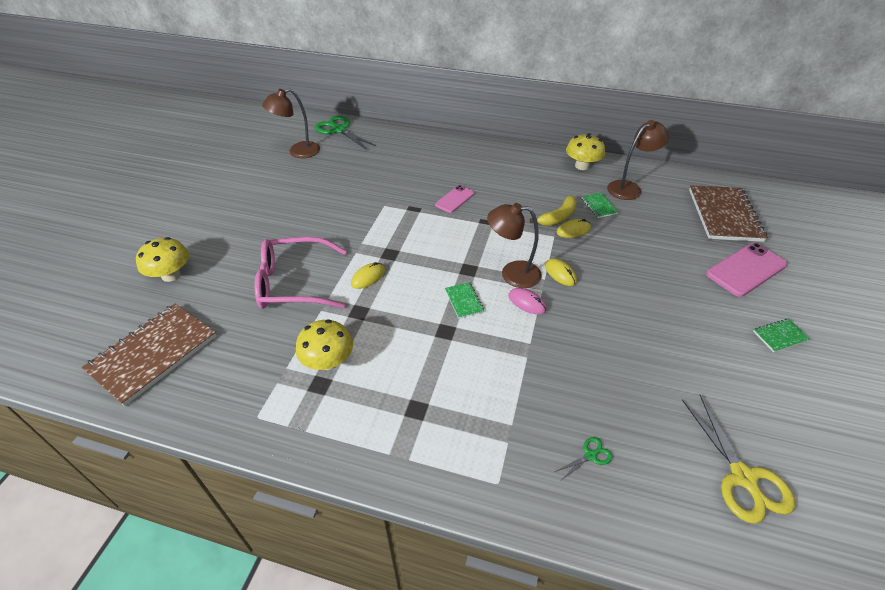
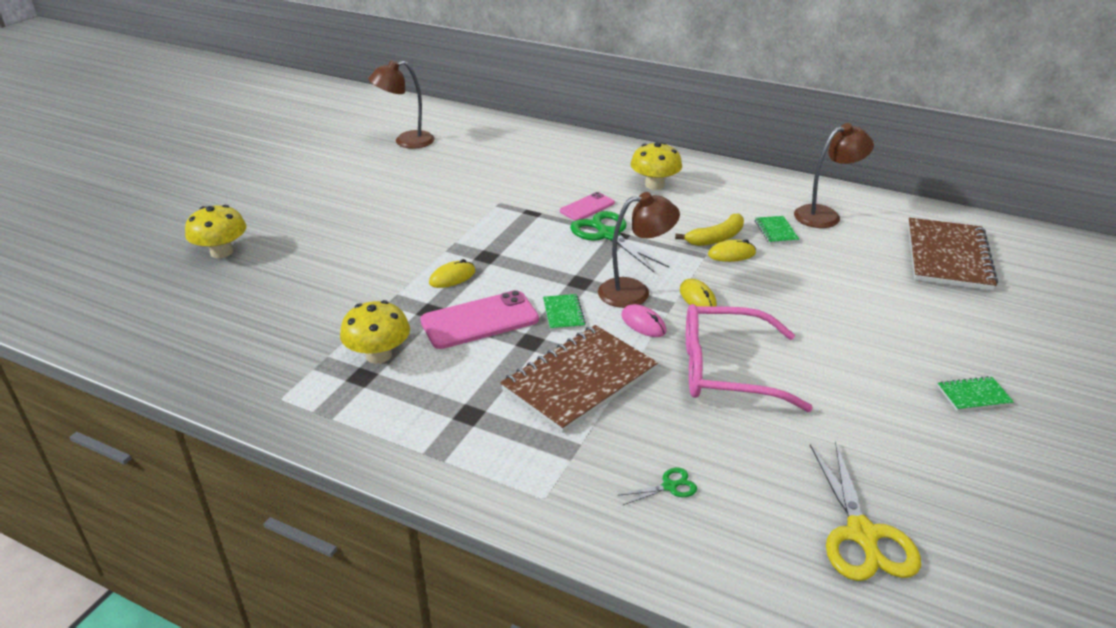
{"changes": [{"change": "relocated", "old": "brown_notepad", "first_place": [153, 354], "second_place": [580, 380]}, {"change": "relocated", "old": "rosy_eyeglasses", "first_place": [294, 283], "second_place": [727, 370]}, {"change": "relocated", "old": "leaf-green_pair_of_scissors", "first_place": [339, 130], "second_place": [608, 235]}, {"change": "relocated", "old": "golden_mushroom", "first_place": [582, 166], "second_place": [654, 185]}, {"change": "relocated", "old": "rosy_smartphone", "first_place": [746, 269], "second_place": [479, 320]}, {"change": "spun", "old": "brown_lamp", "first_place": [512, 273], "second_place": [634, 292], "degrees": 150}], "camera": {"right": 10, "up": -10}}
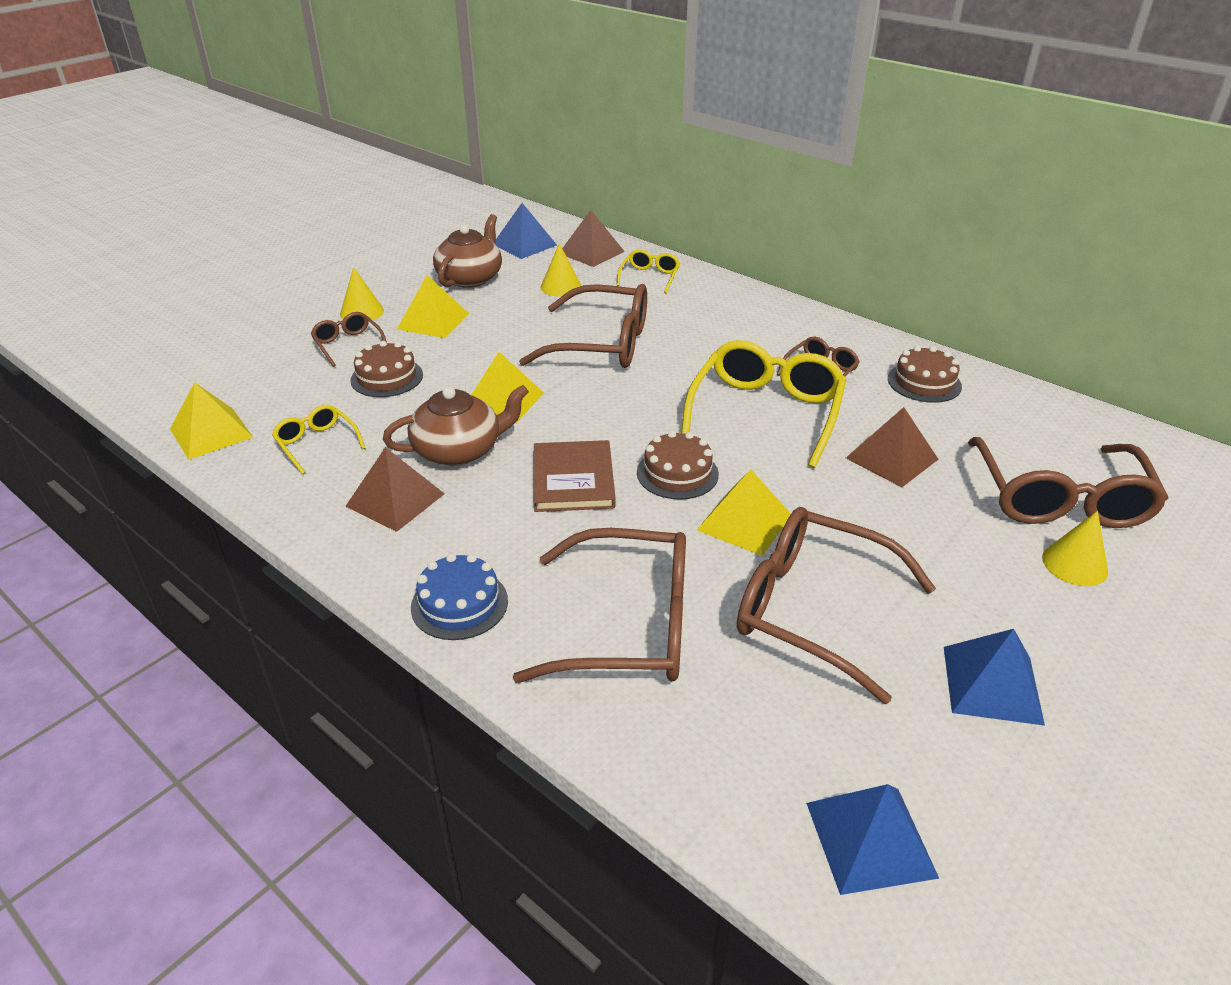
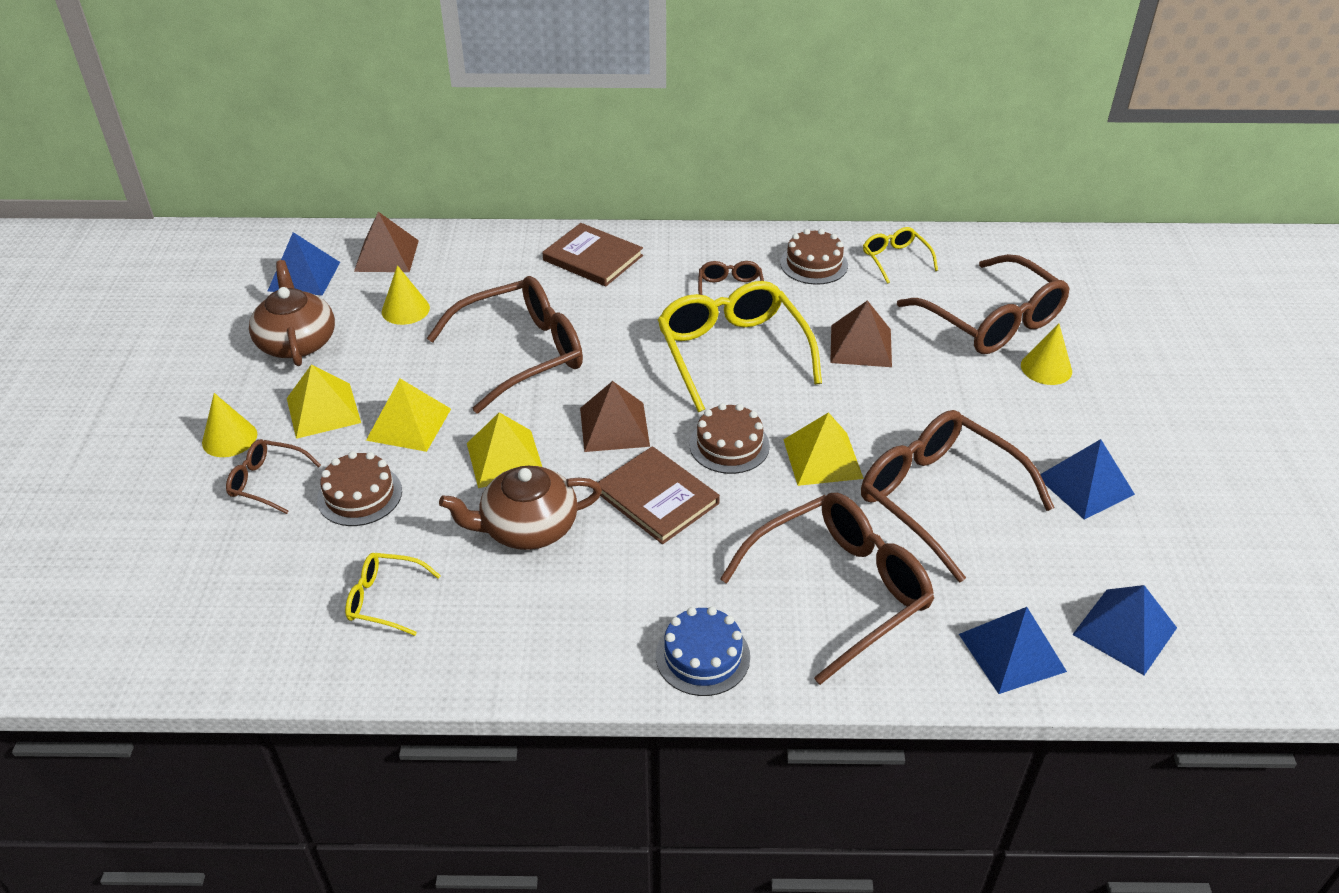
{"changes": [{"change": "appeared", "new": "brown_hardback", "second_place": [593, 258]}, {"change": "appeared", "new": "royal_blue_pyramid_shape", "second_place": [1011, 652]}, {"change": "relocated", "old": "golden_pyramid_shape", "first_place": [211, 433], "second_place": [409, 424]}, {"change": "relocated", "old": "brown_pyramid_shape", "first_place": [395, 500], "second_place": [614, 427]}, {"change": "relocated", "old": "golden_eyeglasses", "first_place": [649, 277], "second_place": [895, 260]}, {"change": "spun", "old": "brown_tea_pot", "first_place": [459, 450], "second_place": [527, 527], "degrees": -135}, {"change": "spun", "old": "brown_eyeglasses", "first_place": [815, 610], "second_place": [940, 499], "degrees": 60}], "camera": {"right": -40, "up": 5}}
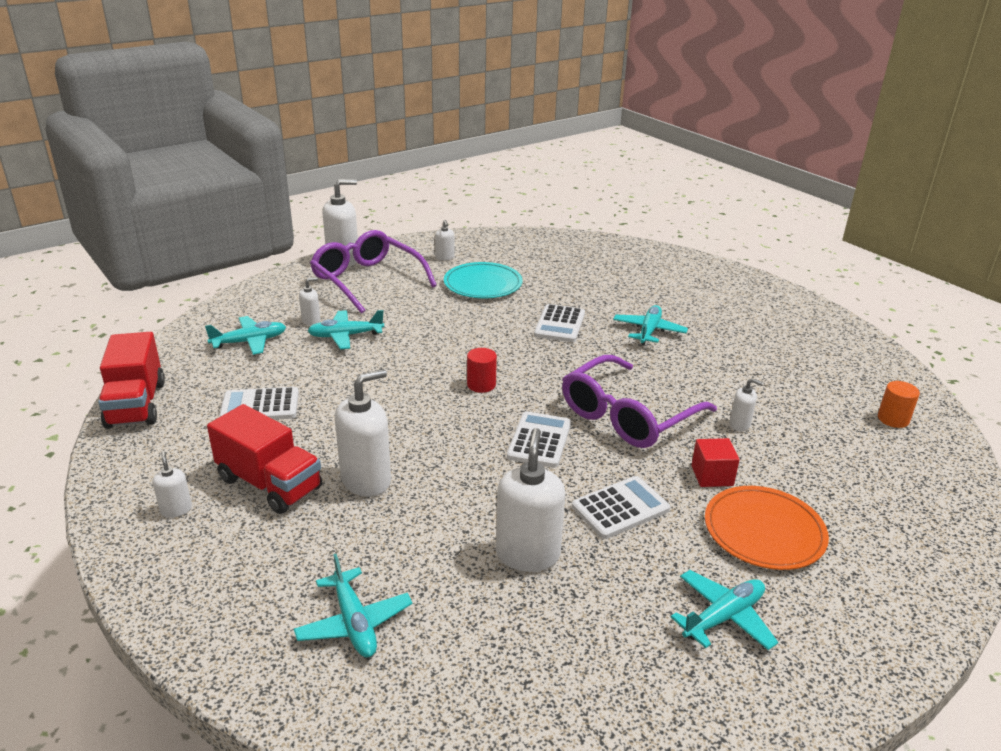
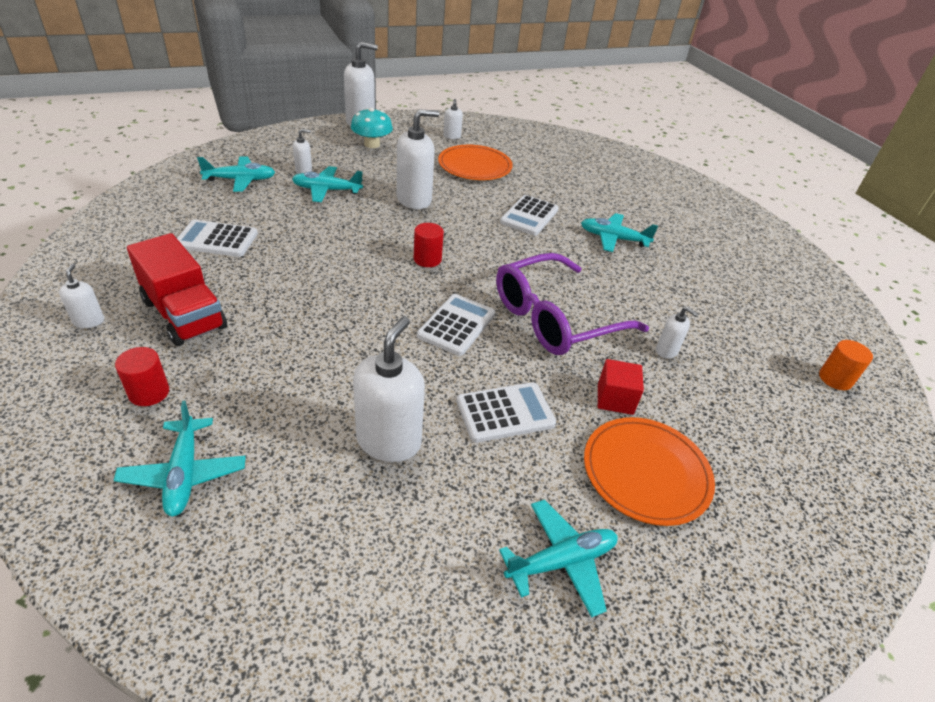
{"changes": [{"change": "missing", "old": "crimson_lorry", "first_place": [136, 405]}, {"change": "appeared", "new": "crimson_cylinder_shape", "second_place": [149, 392]}, {"change": "relocated", "old": "snow-white_soap_pump", "first_place": [366, 480], "second_place": [414, 200]}, {"change": "exchanged", "old": "purple_eyeglasses", "new": "turquoise_mushroom", "first_place": [367, 280], "second_place": [372, 144]}, {"change": "colour", "old": "turquoise_flat_dish", "new": "bright_orange_flat_dish", "first_place": [483, 284], "second_place": [475, 166]}, {"change": "spun", "old": "turquoise_toy_plane", "first_place": [649, 331], "second_place": [613, 239], "degrees": -105}], "camera": {"right": 10, "up": 10}}
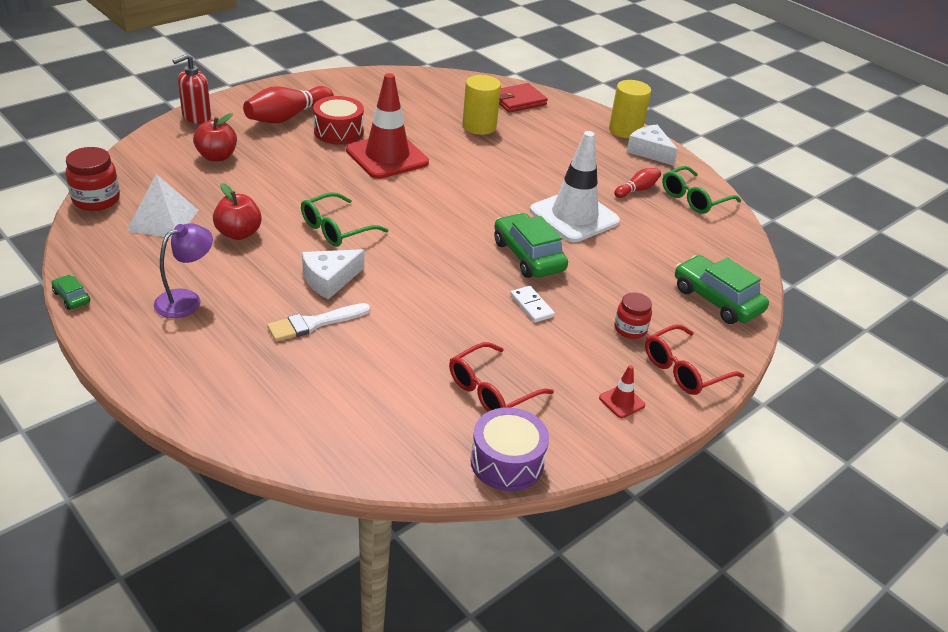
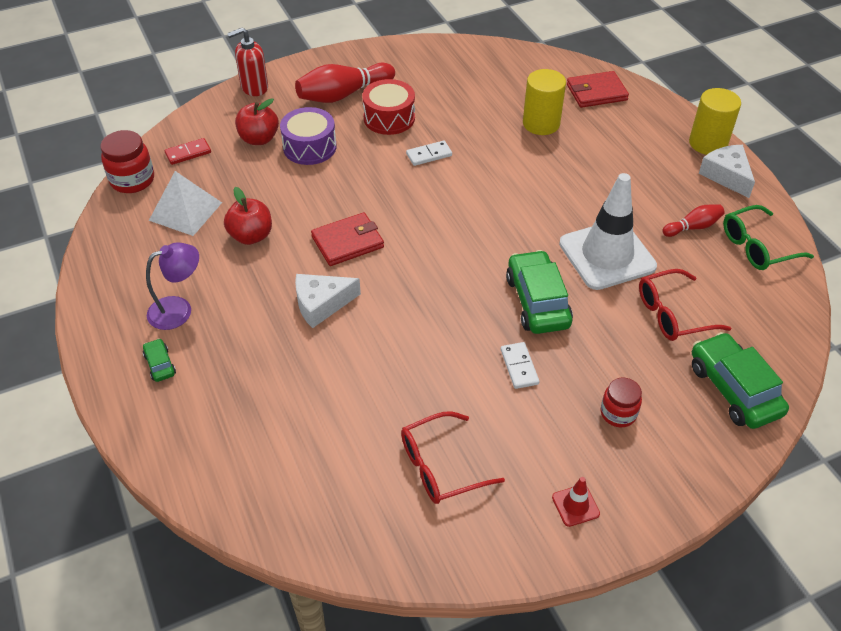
{"changes": [{"change": "missing", "old": "snow-white_paintbrush", "first_place": [314, 323]}, {"change": "appeared", "new": "crimson_domino_piece", "second_place": [188, 153]}, {"change": "relocated", "old": "leaf-green_toy_car", "first_place": [71, 297], "second_place": [160, 364]}, {"change": "relocated", "old": "purple_toy_drum", "first_place": [507, 462], "second_place": [309, 147]}, {"change": "relocated", "old": "crimson_eyeglasses", "first_place": [684, 370], "second_place": [672, 314]}, {"change": "exchanged", "old": "leaf-green_eyeglasses", "new": "crimson_card_wallet", "first_place": [336, 229], "second_place": [347, 242]}, {"change": "exchanged", "old": "crimson_safety_cone", "new": "snow-white_domino_piece", "first_place": [387, 157], "second_place": [429, 155]}], "camera": {"right": 20, "up": 10}}
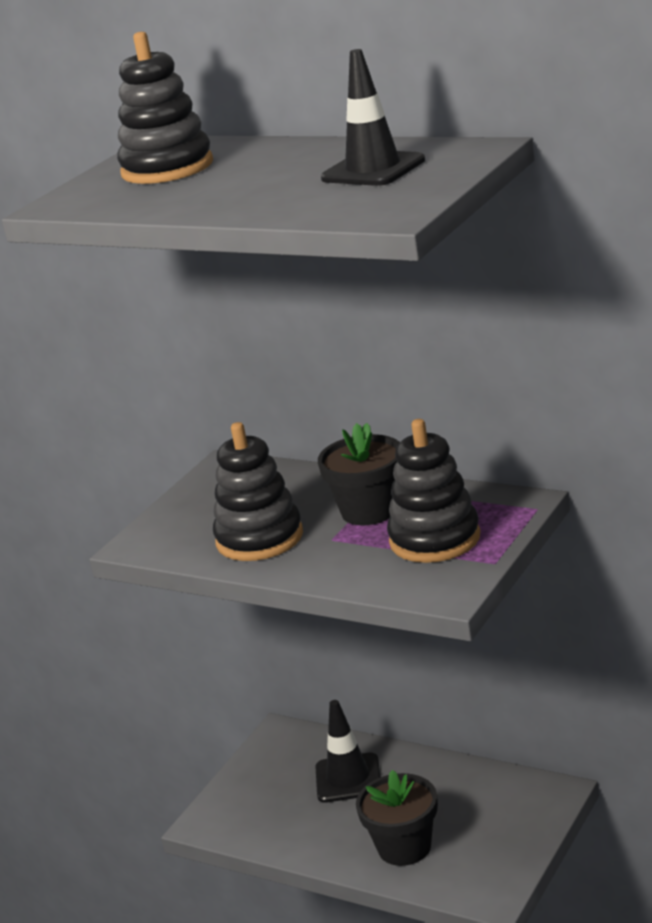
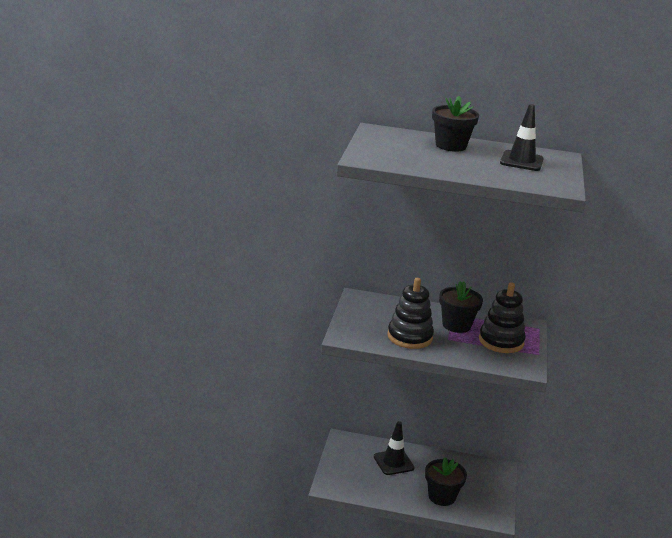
{"changes": [{"change": "missing", "old": "black_ring_stacker", "first_place": [167, 168]}, {"change": "appeared", "new": "black_potted_plant", "second_place": [451, 146]}], "camera": {"right": -25, "up": 0}}
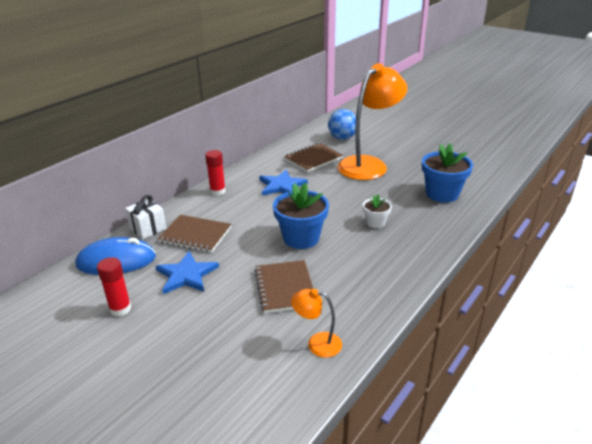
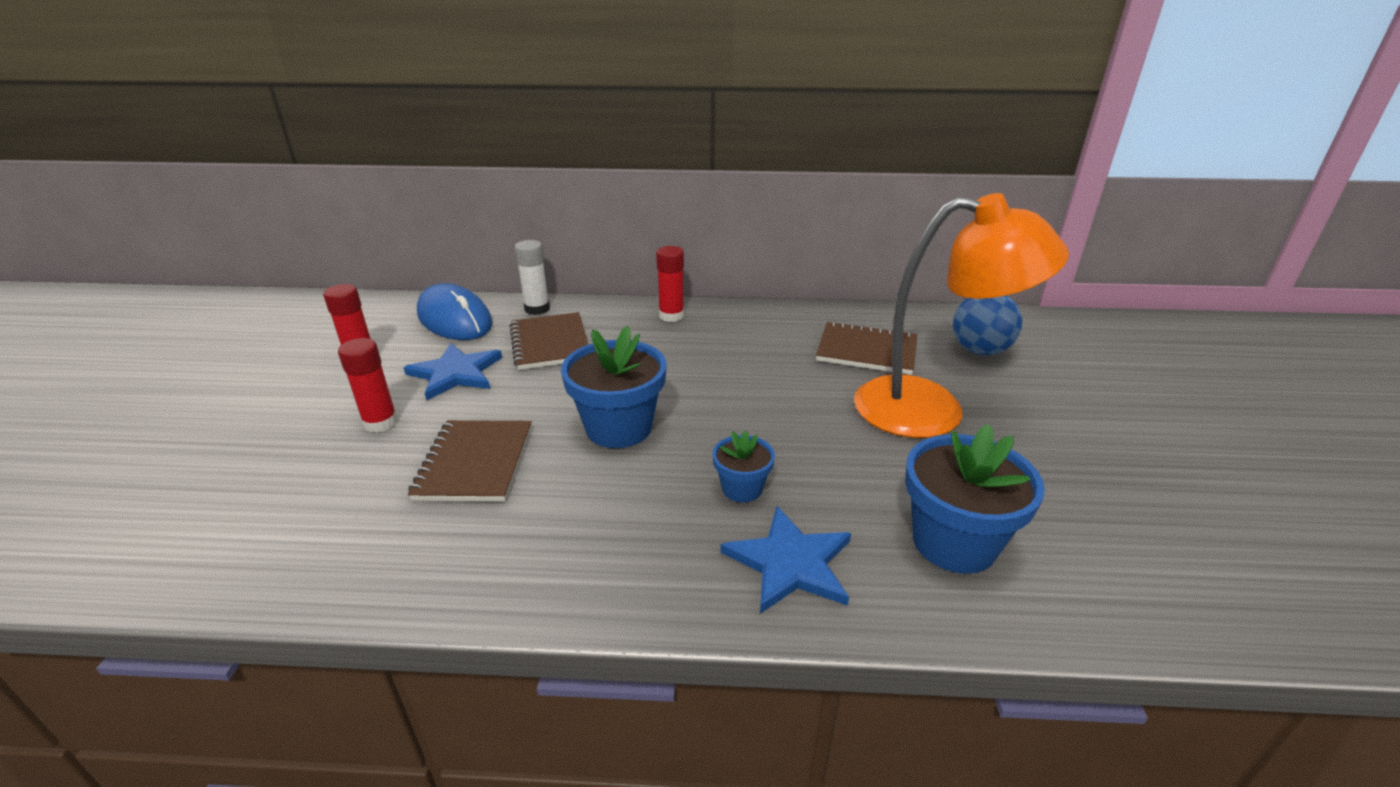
{"changes": [{"change": "missing", "old": "bright_orange_lamp", "first_place": [317, 343]}, {"change": "appeared", "new": "crimson_stick_of_glue", "second_place": [380, 423]}, {"change": "relocated", "old": "royal_blue_five-pointed_star", "first_place": [281, 186], "second_place": [790, 563]}, {"change": "exchanged", "old": "snow-white_wrapped_gift", "new": "snow-white_stick_of_glue", "first_place": [148, 228], "second_place": [537, 309]}, {"change": "colour", "old": "snow-white_potted_plant", "new": "royal_blue_potted_plant", "first_place": [375, 223], "second_place": [742, 488]}, {"change": "spun", "old": "brown_notepad", "first_place": [285, 288], "second_place": [475, 463], "degrees": -45}], "camera": {"right": 55, "up": 0}}
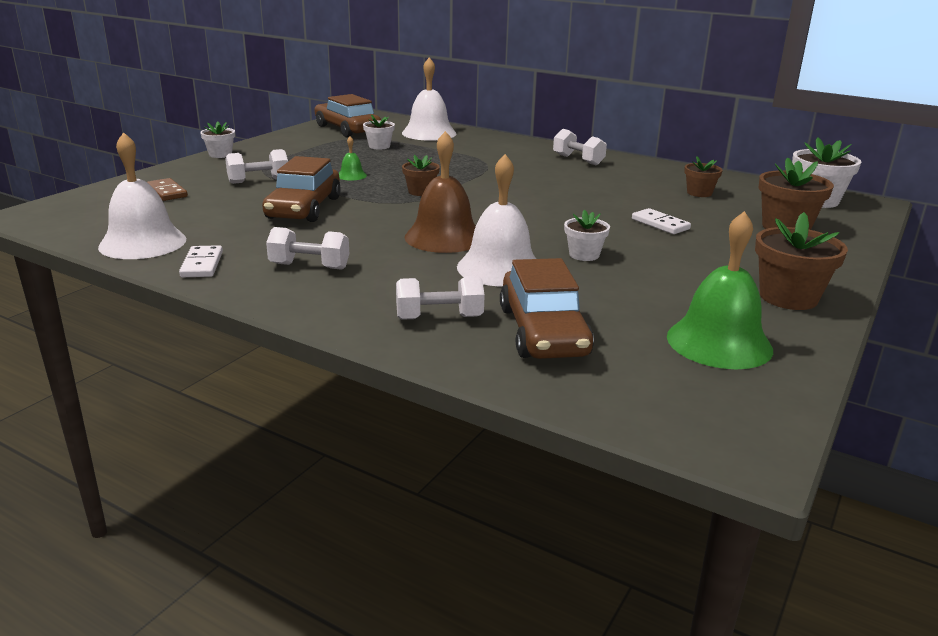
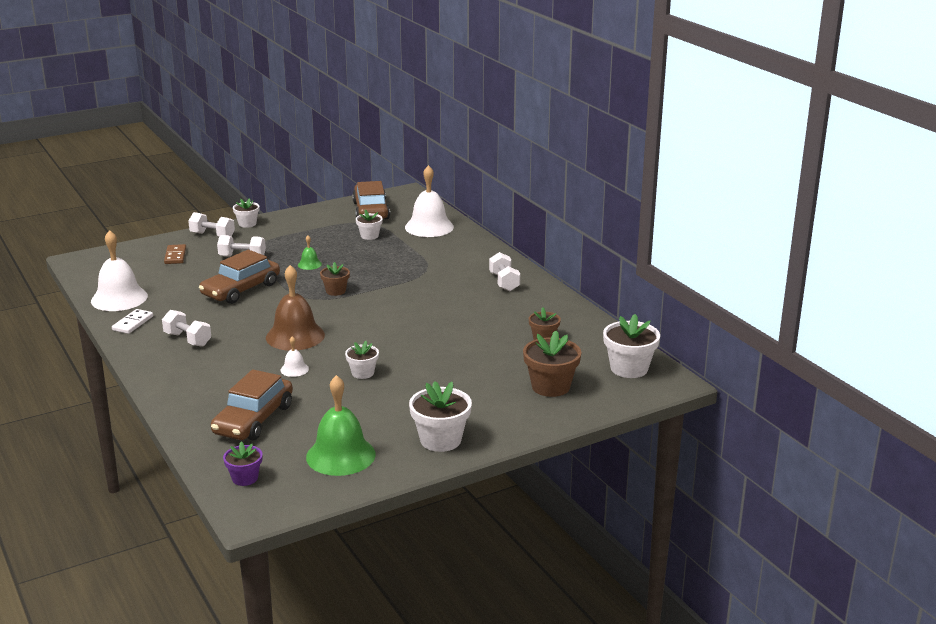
{"changes": [{"change": "missing", "old": "snow-white_domino_piece", "first_place": [660, 224]}, {"change": "appeared", "new": "purple_potted_plant", "second_place": [245, 478]}, {"change": "relocated", "old": "snow-white_dumbbell", "first_place": [439, 318], "second_place": [212, 235]}, {"change": "colour", "old": "brown_potted_plant", "new": "snow-white_potted_plant", "first_place": [788, 297], "second_place": [440, 440]}, {"change": "size", "old": "snow-white_school_bell", "first_place": [500, 268], "second_place": [294, 369], "factor": 0.46}], "camera": {"right": 30, "up": 0}}
